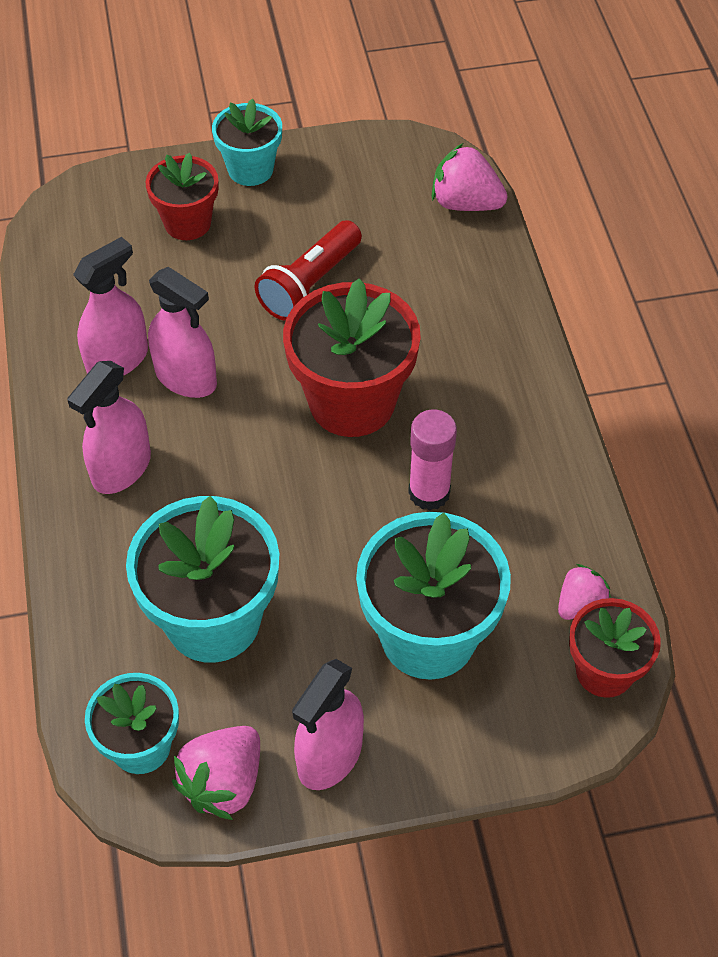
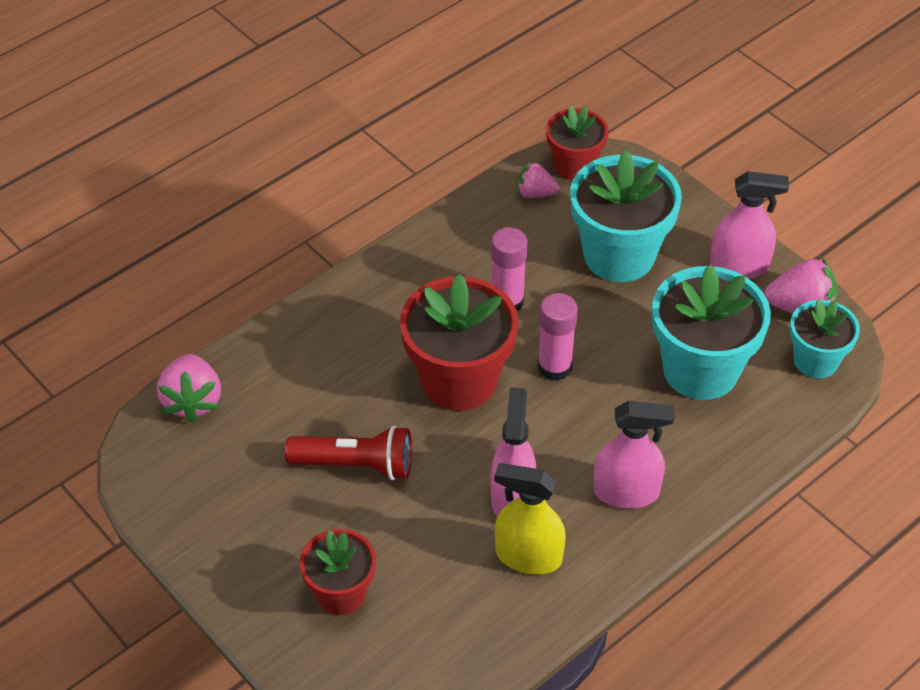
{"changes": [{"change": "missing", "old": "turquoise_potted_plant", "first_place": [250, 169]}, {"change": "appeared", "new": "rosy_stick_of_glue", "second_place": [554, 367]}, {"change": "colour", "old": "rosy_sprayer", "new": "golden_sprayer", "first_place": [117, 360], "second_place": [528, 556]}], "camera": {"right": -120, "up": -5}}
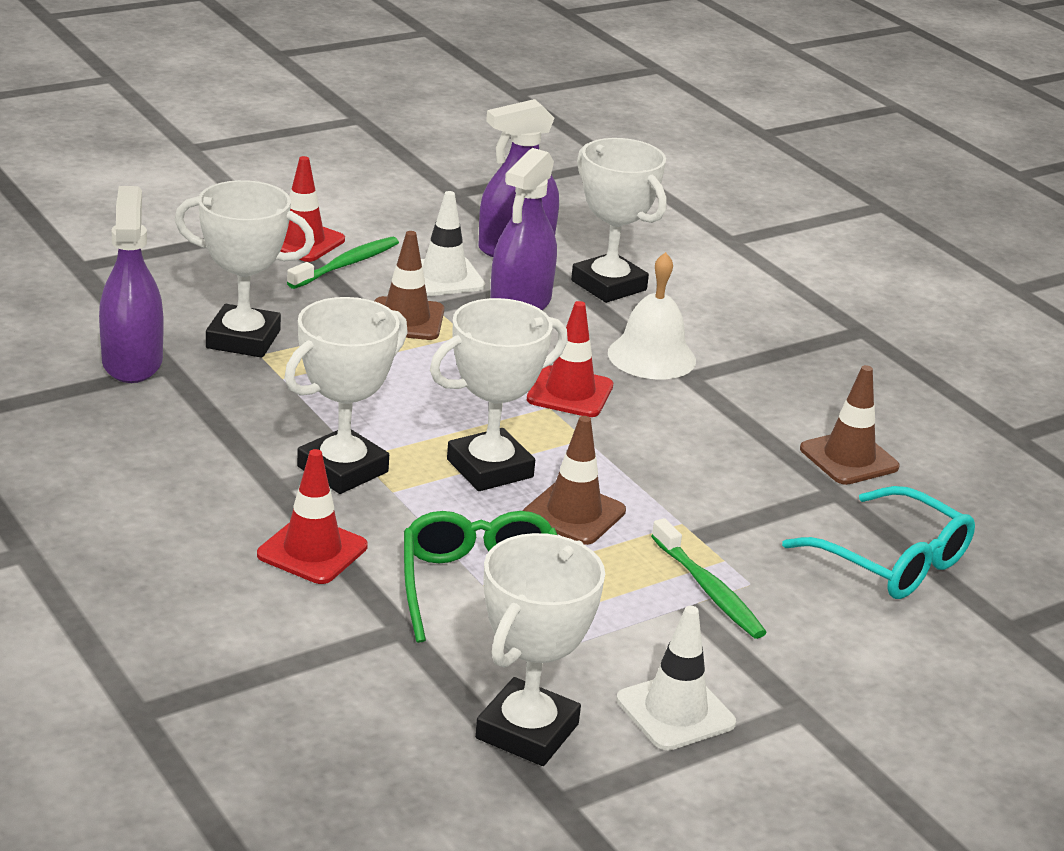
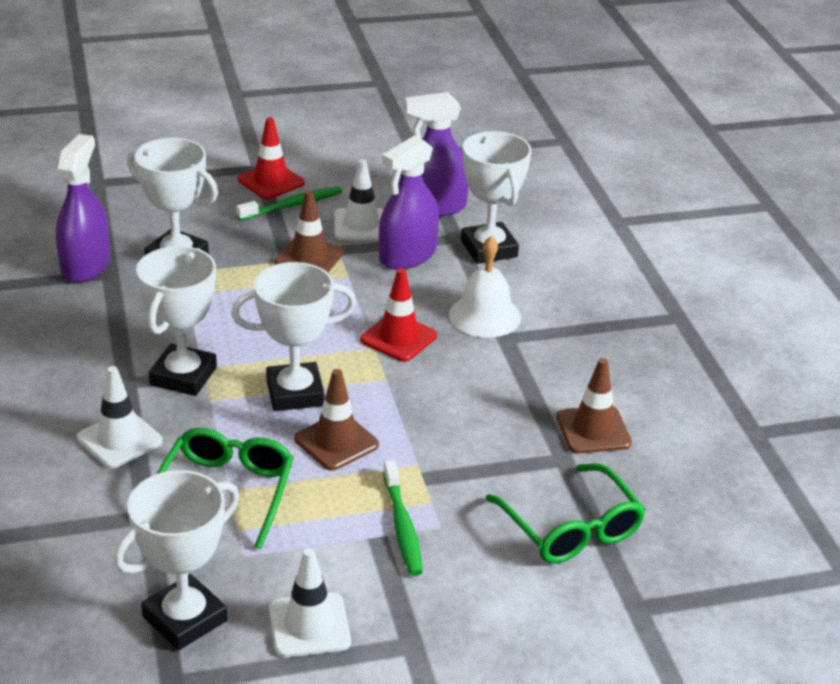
{"changes": [{"change": "colour", "old": "crimson_safety_cone", "new": "snow-white_safety_cone", "first_place": [312, 551], "second_place": [119, 440]}, {"change": "colour", "old": "turquoise_eyeglasses", "new": "leaf-green_eyeglasses", "first_place": [891, 561], "second_place": [570, 528]}, {"change": "spun", "old": "snow-white_trophy", "first_place": [343, 469], "second_place": [183, 376], "degrees": -45}], "camera": {"right": 20, "up": 5}}
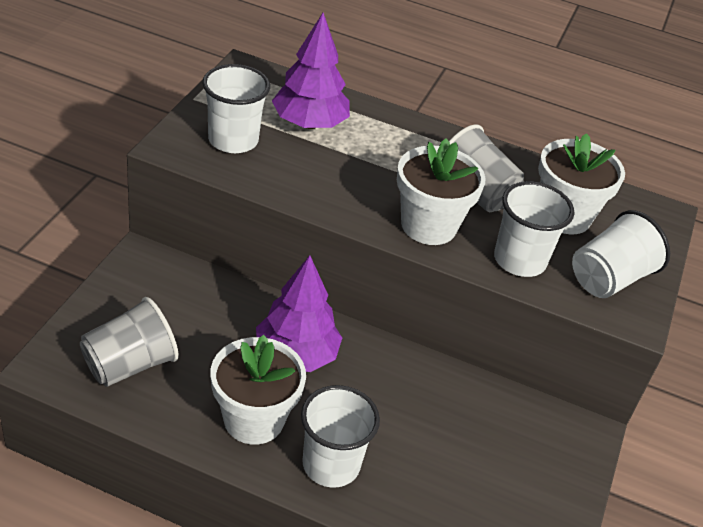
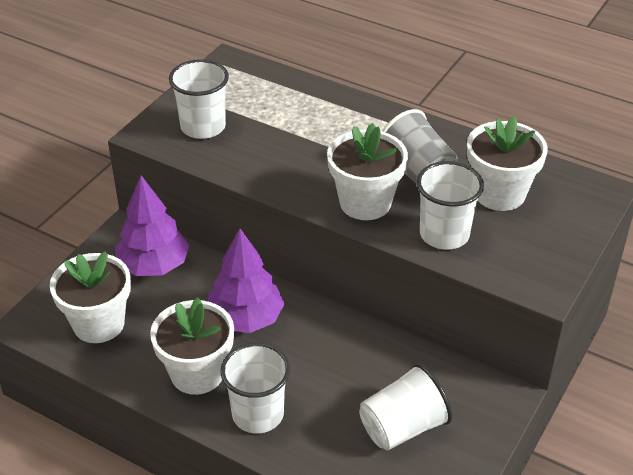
{"changes": [{"change": "relocated", "old": "purple_fir_tree", "first_place": [309, 124], "second_place": [153, 266]}, {"change": "relocated", "old": "snow-white_cup", "first_place": [609, 279], "second_place": [402, 427]}, {"change": "exchanged", "old": "grey_cup", "new": "snow-white_potted_plant", "first_place": [129, 365], "second_place": [98, 324]}], "camera": {"right": 15, "up": 0}}
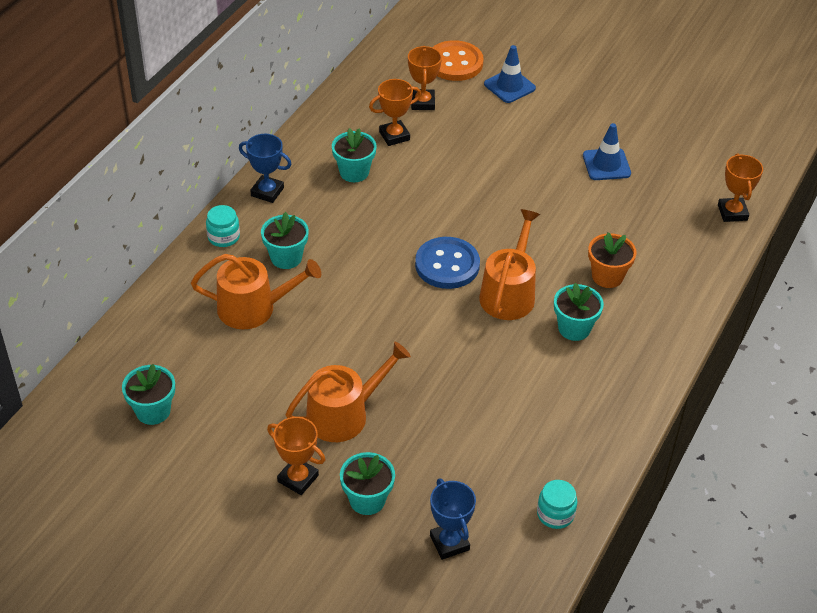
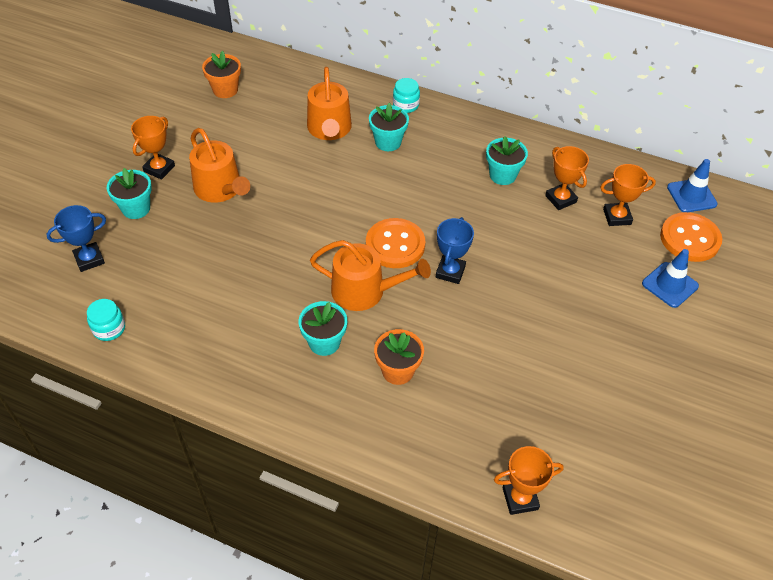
{"changes": [{"change": "relocated", "old": "royal_blue_trophy", "first_place": [267, 192], "second_place": [450, 272]}, {"change": "relocated", "old": "royal_blue_safety_cone", "first_place": [606, 165], "second_place": [691, 196]}, {"change": "colour", "old": "turquoise_potted_plant", "new": "bright_orange_potted_plant", "first_place": [153, 411], "second_place": [225, 90]}, {"change": "colour", "old": "royal_blue_button", "new": "bright_orange_button", "first_place": [447, 265], "second_place": [395, 245]}], "camera": {"right": 85, "up": 5}}
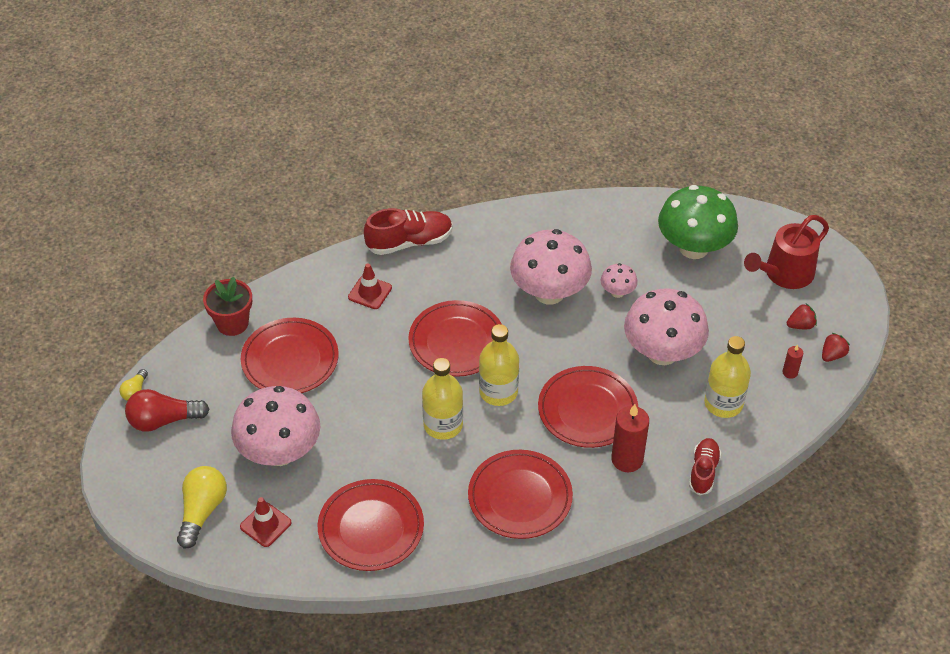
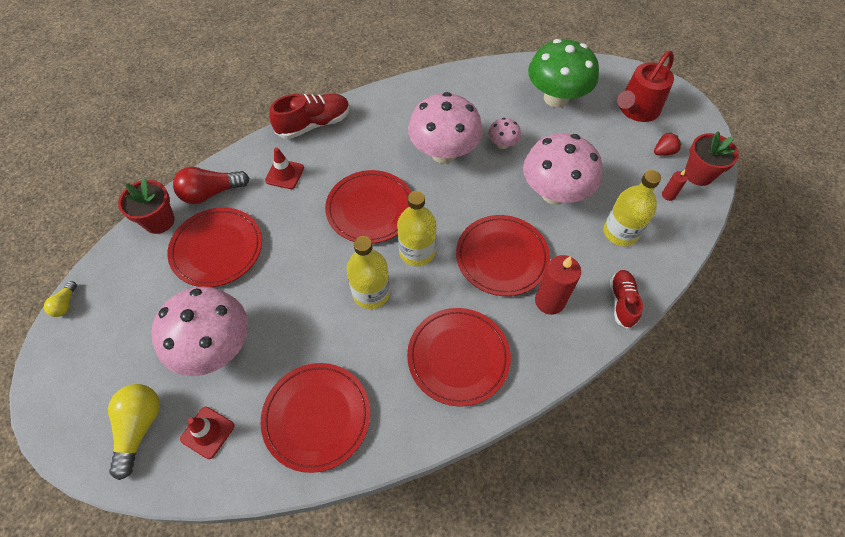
{"changes": [{"change": "relocated", "old": "crimson_bulb", "first_place": [163, 420], "second_place": [211, 193]}, {"change": "exchanged", "old": "crimson_berry", "new": "crimson_potted_plant", "first_place": [832, 355], "second_place": [698, 174]}], "camera": {"right": -10, "up": 10}}
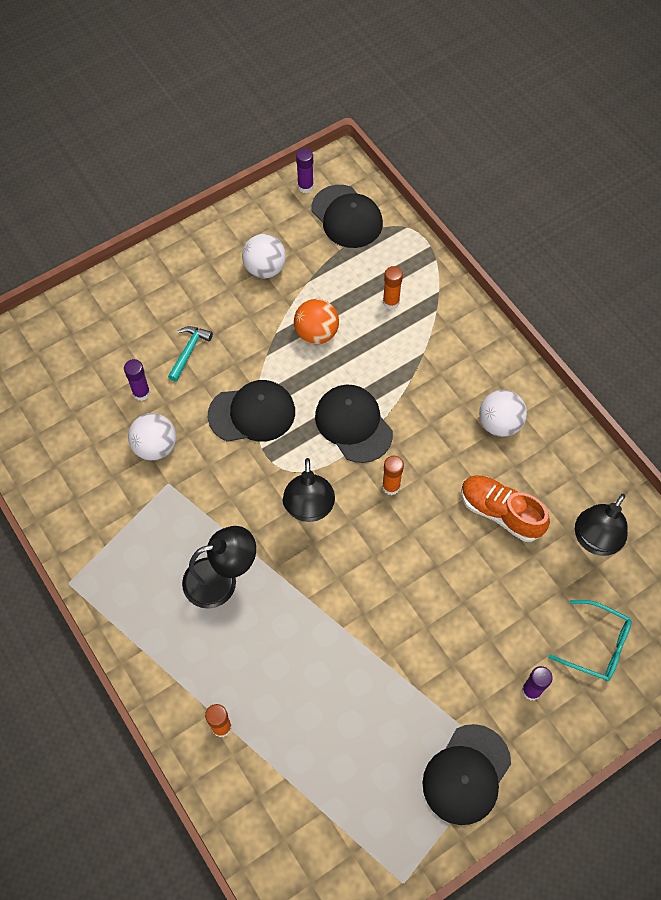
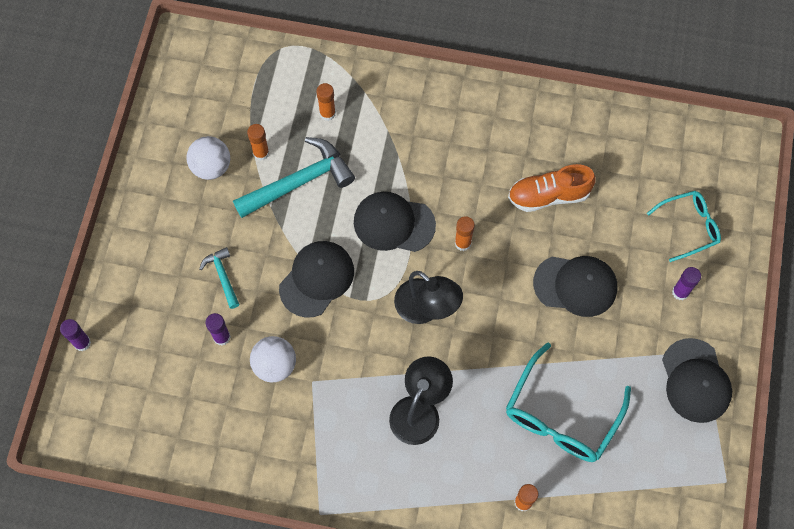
{"changes": [{"change": "missing", "old": "snow-white_play_ball", "first_place": [499, 423]}, {"change": "missing", "old": "black_lamp", "first_place": [594, 540]}, {"change": "appeared", "new": "bright_orange_stick_of_glue", "second_place": [261, 153]}, {"change": "appeared", "new": "turquoise_eyeglasses", "second_place": [561, 415]}, {"change": "relocated", "old": "purple_stick_of_glue", "first_place": [305, 186], "second_place": [82, 343]}, {"change": "relocated", "old": "black_peaked_cap", "first_place": [347, 217], "second_place": [575, 285]}, {"change": "exchanged", "old": "bright_orange_play_ball", "new": "turquoise_carpenter's_hammer", "first_place": [316, 333], "second_place": [300, 182]}], "camera": {"right": -45, "up": 5}}
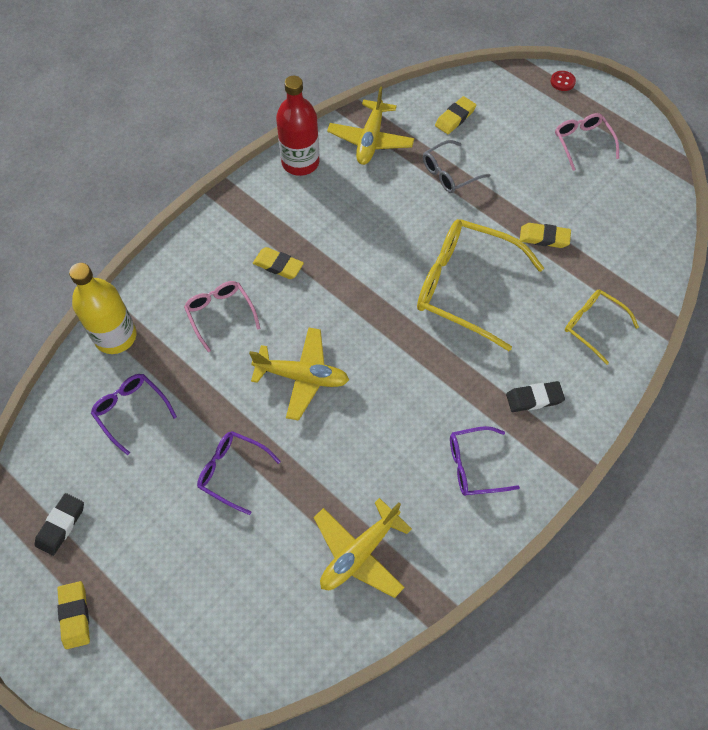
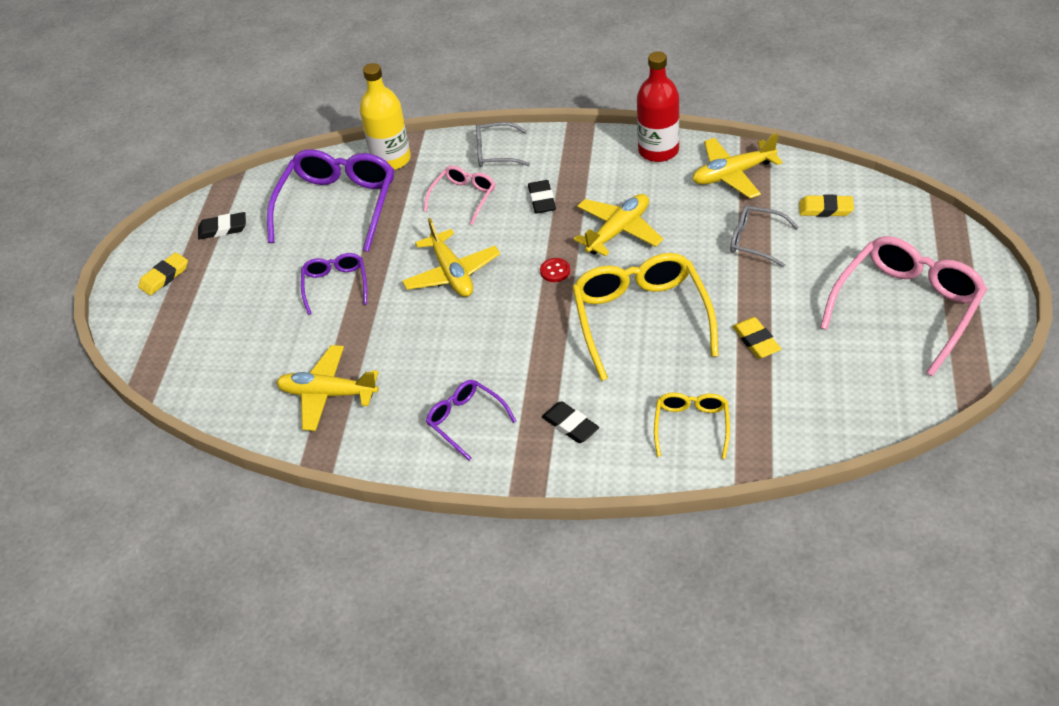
{"changes": [{"change": "appeared", "new": "grey_eyeglasses", "second_place": [495, 153]}, {"change": "appeared", "new": "golden_toy_plane", "second_place": [618, 231]}, {"change": "relocated", "old": "crimson_button", "first_place": [562, 82], "second_place": [555, 271]}, {"change": "colour", "old": "golden_gum_eraser", "new": "black_gum_eraser", "first_place": [278, 265], "second_place": [542, 199]}, {"change": "size", "old": "purple_eyeglasses", "first_place": [131, 411], "second_place": [338, 205], "factor": 1.89}, {"change": "size", "old": "rosy_eyeglasses", "first_place": [582, 143], "second_place": [907, 307], "factor": 1.89}], "camera": {"right": 60, "up": -15}}
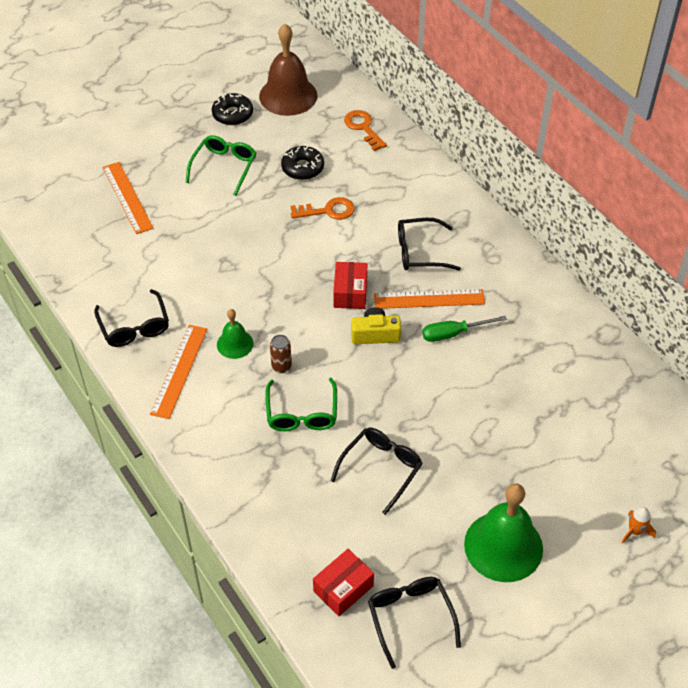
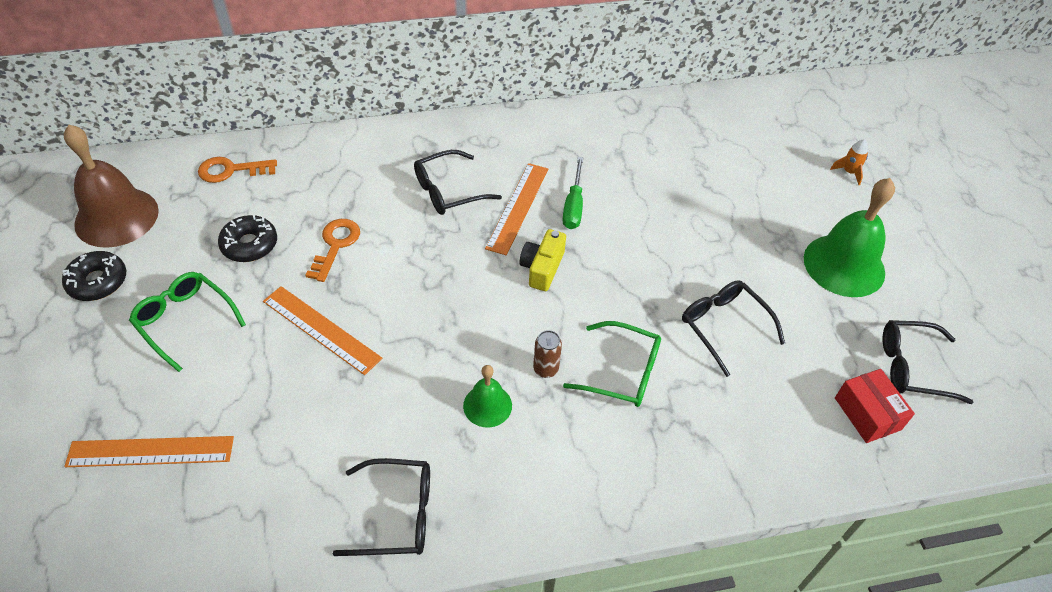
{"changes": [{"change": "missing", "old": "crimson_parcel", "first_place": [350, 293]}, {"change": "relocated", "old": "bright_orange_straightedge", "first_place": [179, 371], "second_place": [321, 329]}, {"change": "spun", "old": "black_eyeglasses", "first_place": [420, 252], "second_place": [449, 191], "degrees": 45}], "camera": {"right": -70, "up": 0}}
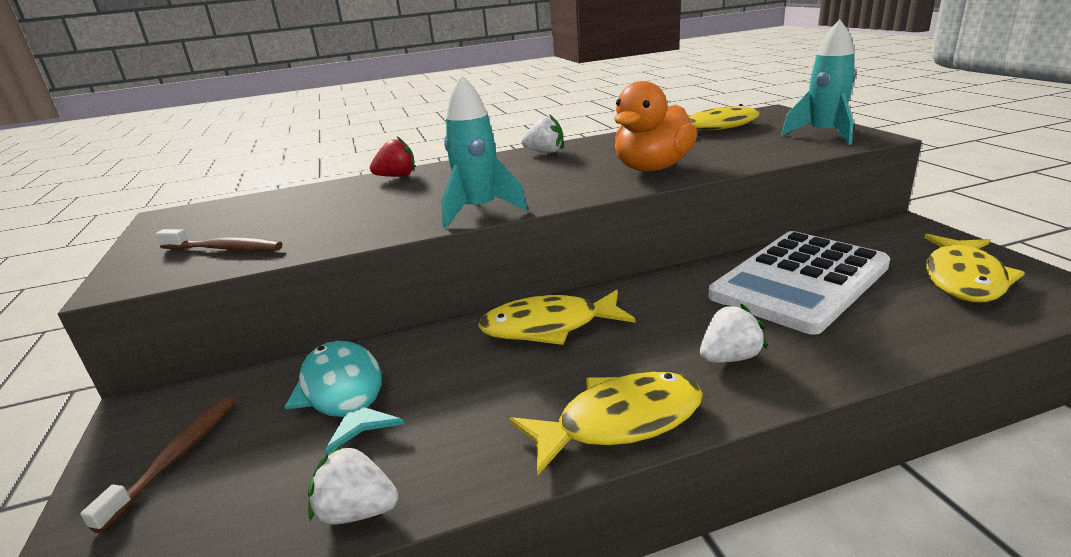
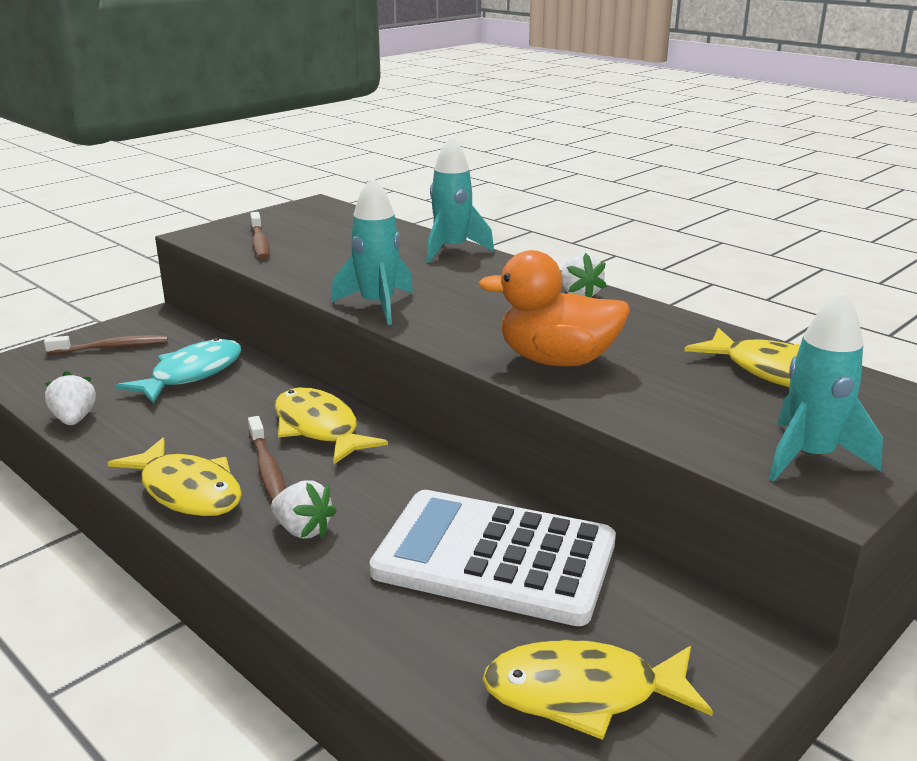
{"changes": [{"change": "appeared", "new": "brown_dental_brush", "second_place": [267, 469]}, {"change": "exchanged", "old": "crimson_berry", "new": "turquoise_spaceship", "first_place": [397, 176], "second_place": [452, 250]}], "camera": {"right": 60, "up": 0}}
